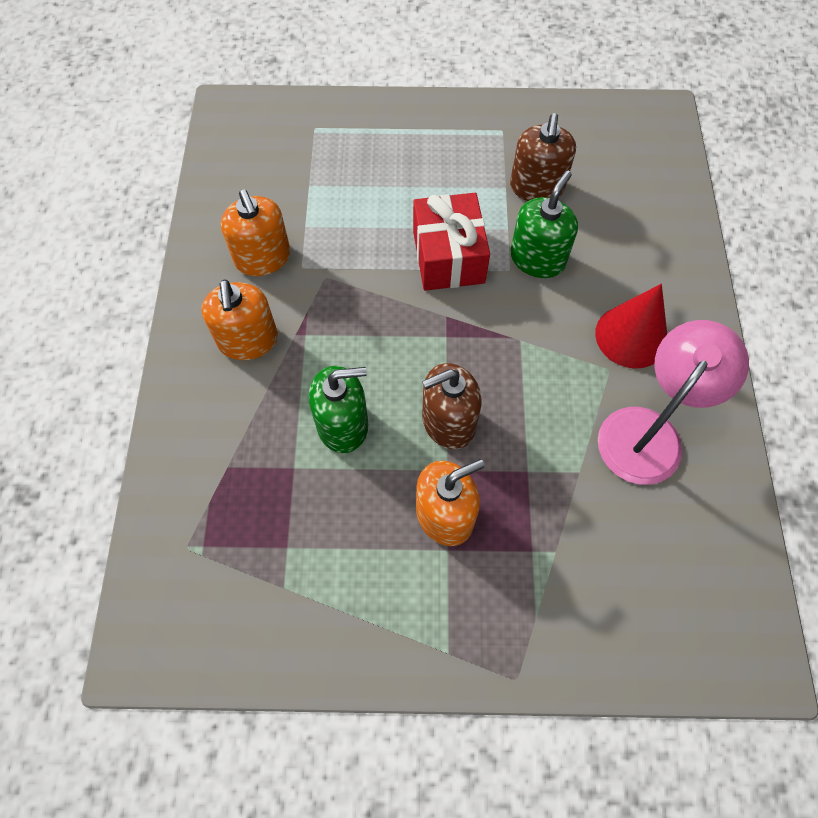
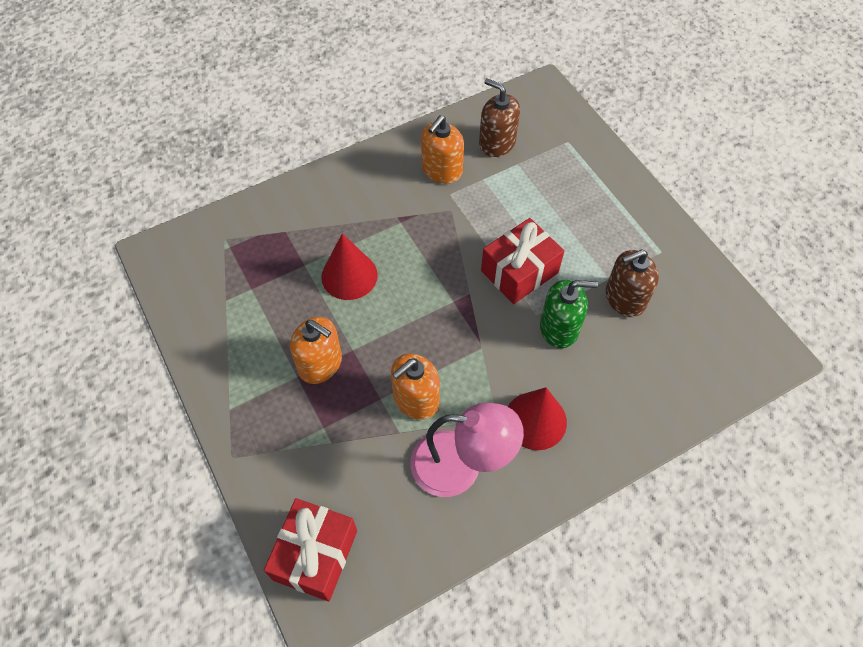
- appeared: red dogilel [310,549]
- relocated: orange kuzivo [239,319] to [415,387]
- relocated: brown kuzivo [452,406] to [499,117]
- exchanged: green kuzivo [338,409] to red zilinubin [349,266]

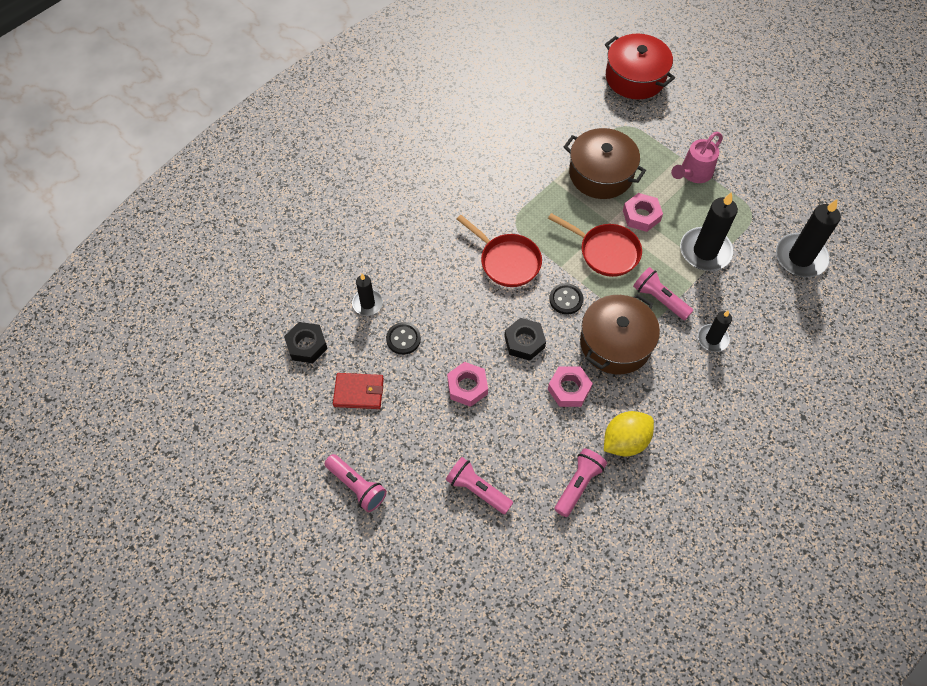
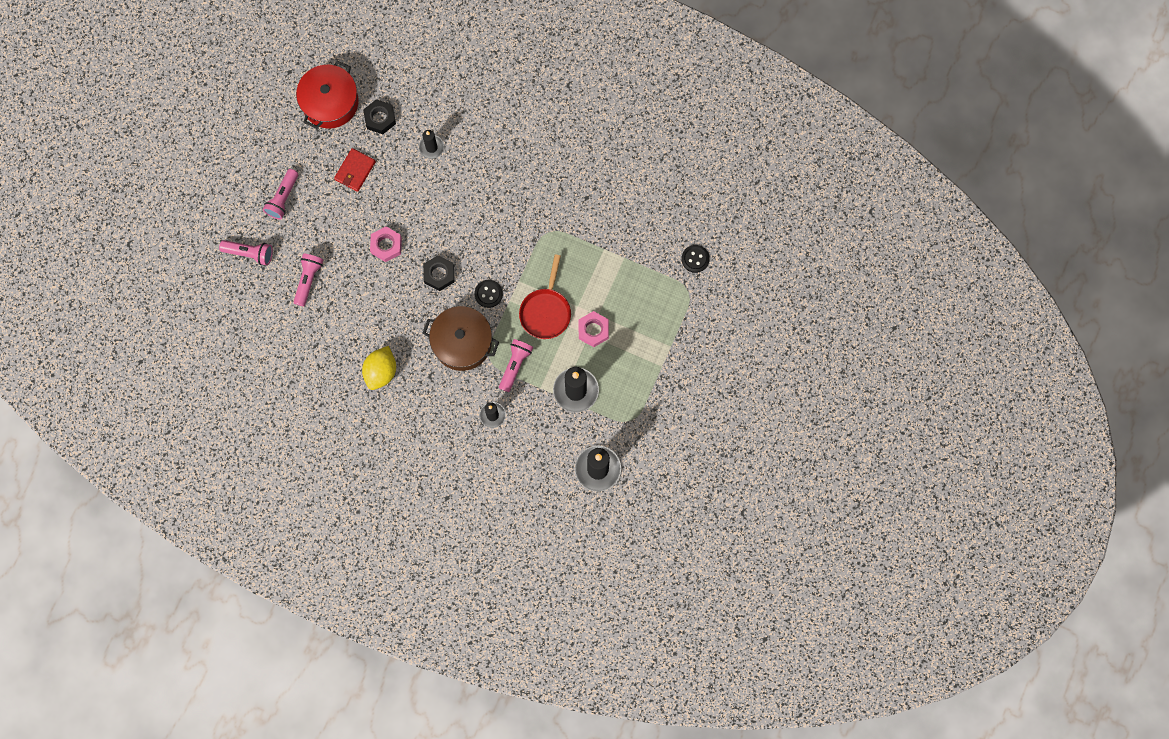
- missing: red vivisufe [499,251]
- missing: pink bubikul [570,386]
- missing: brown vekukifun [605,163]
- missing: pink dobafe [697,157]
- relocated: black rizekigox [403,338] to [695,259]
- relocated: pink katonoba [581,482] to [246,252]
- relocated: red vekukifun [640,66] to [327,95]
- spun: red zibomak [358,391] = [355,170] 45 degrees clockwise
- spun: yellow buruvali [629,434] = [379,368] 75 degrees clockwise

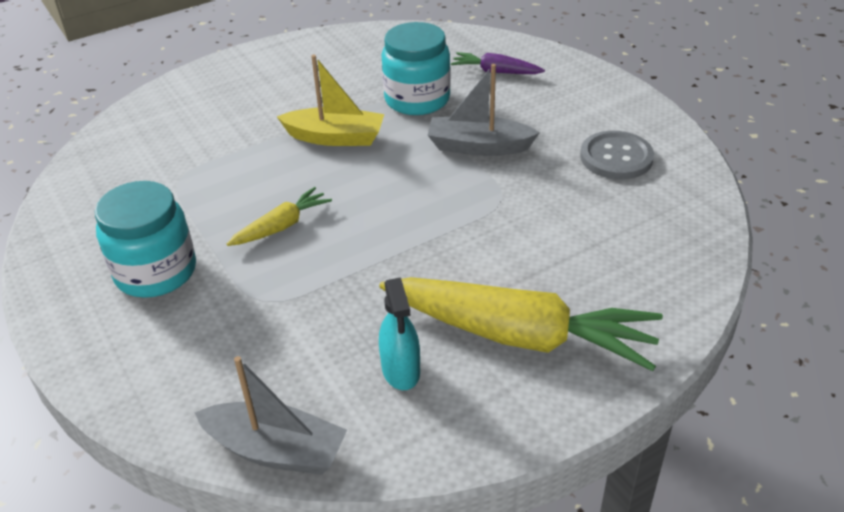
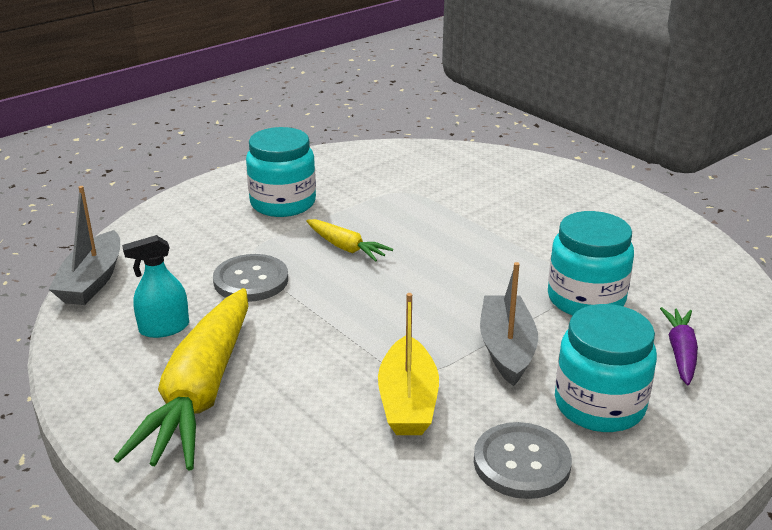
- appeared: grey rizekigox [250,278]
- appeared: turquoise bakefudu [606,368]
- relocated: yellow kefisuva [330,100] to [408,364]

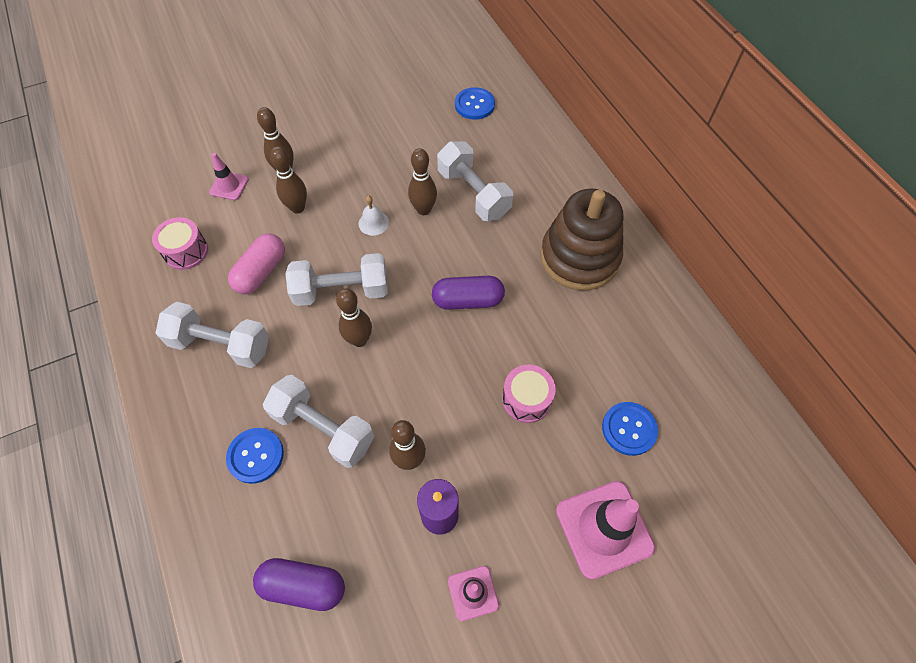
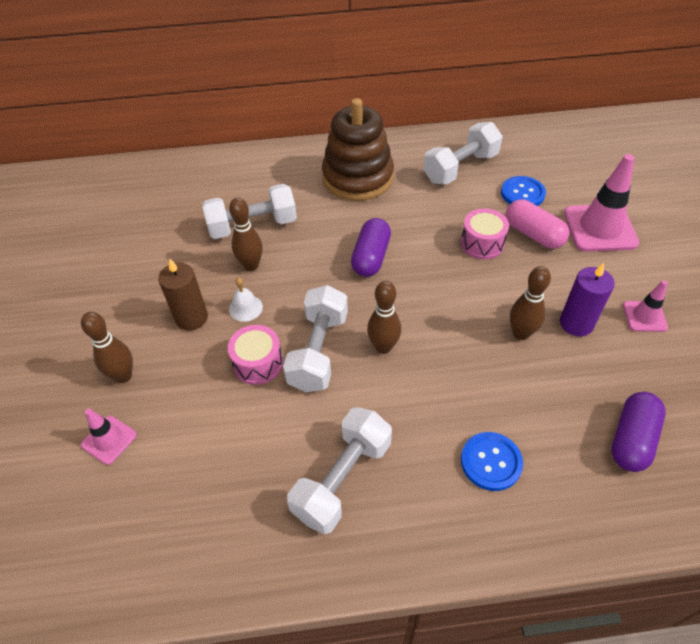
- missing: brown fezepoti [288,179]
- missing: blue rizekigox [475,103]
- appeared: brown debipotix [183,295]
- relocated: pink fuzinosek [180,243] to [255,355]
- relocated: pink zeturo [256,264] to [537,224]
- relocated: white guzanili [318,421] to [463,153]

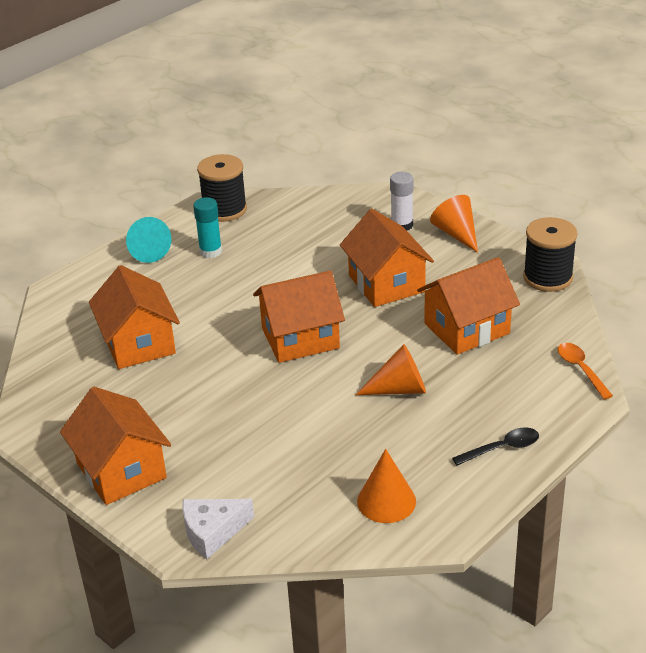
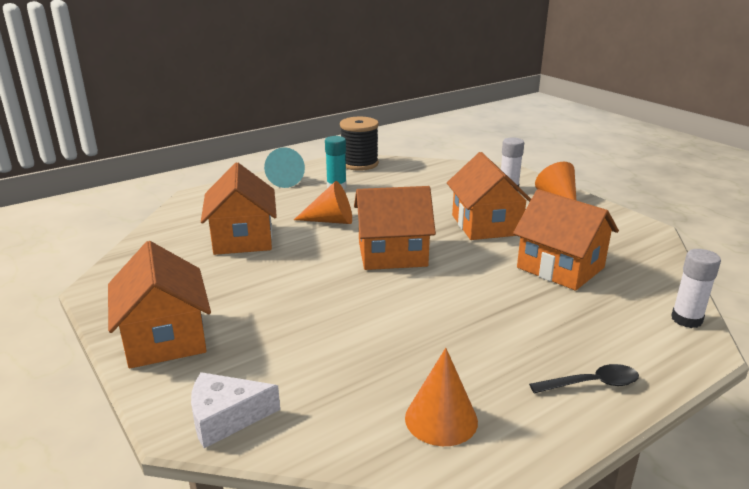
- missing: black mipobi [550,254]
- relocated: orange zilinubin [391,369] to [323,202]
- exchanged: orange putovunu [585,371] to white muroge [696,288]
- spun: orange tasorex [468,306] = [566,240] 60 degrees clockwise

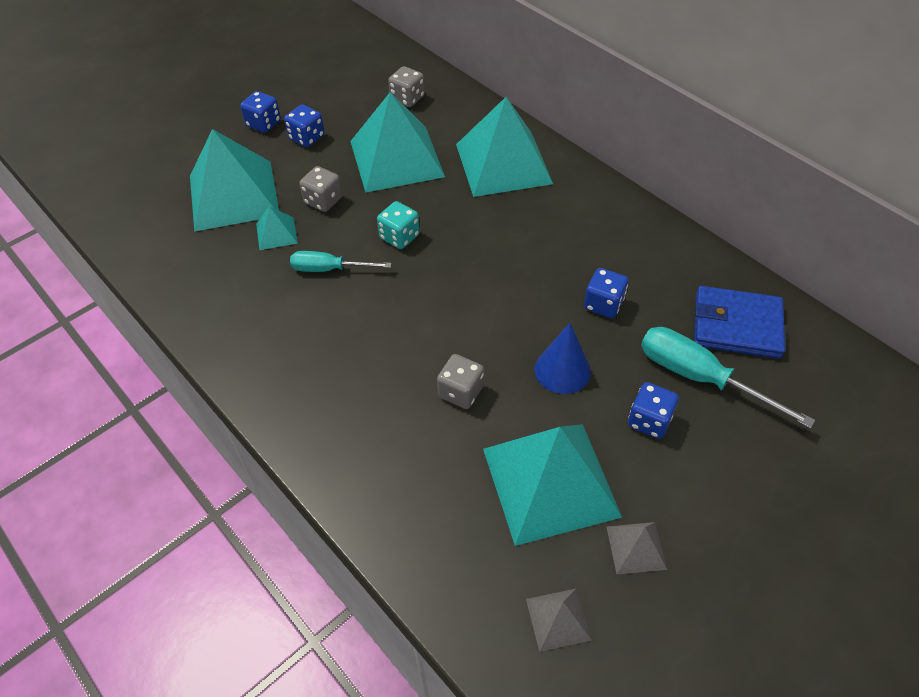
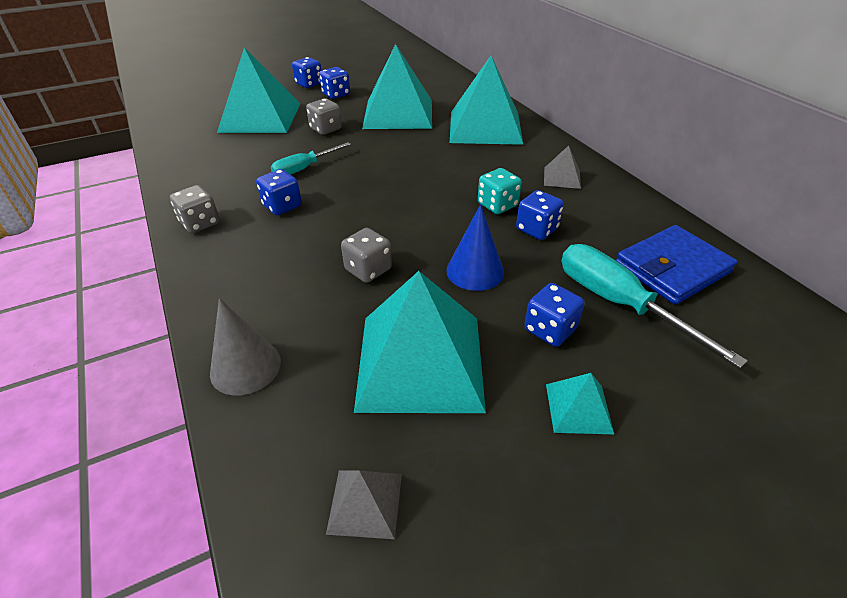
- appeared: grey zilinubin [245,347]
- appeared: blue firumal [279,192]
- relocated: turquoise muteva [277,228] to [580,403]
- relocated: turquoise firumal [398,225] to [500,191]
- relocated: grey firumal [406,86] to [195,209]
- relocated: grey muteva [637,548] to [562,167]
- spun: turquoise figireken [341,261] = [311,158] 60 degrees counterclockwise
- spun: blue zibomak [739,322] = [677,265] 60 degrees counterclockwise

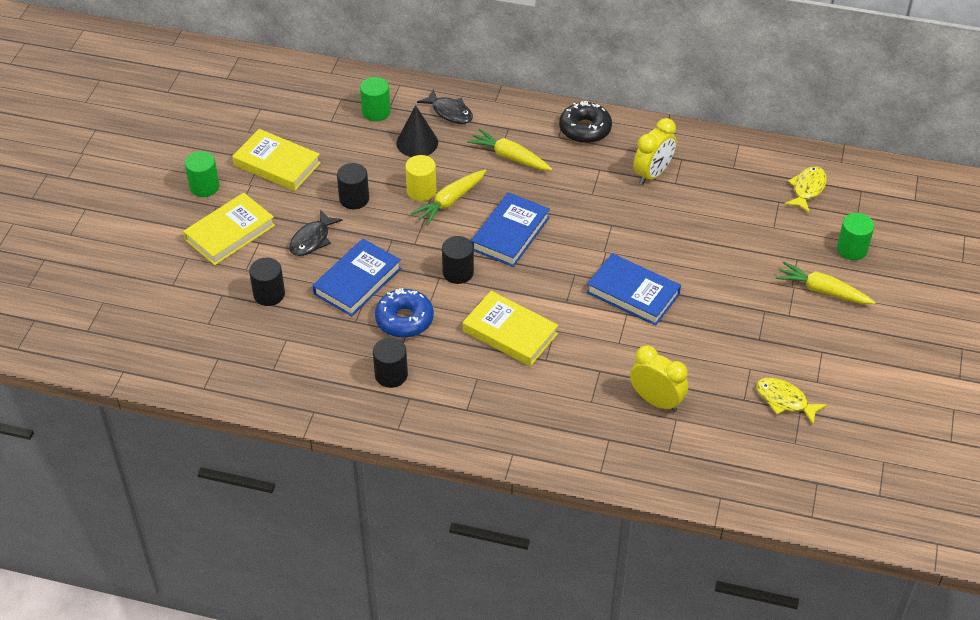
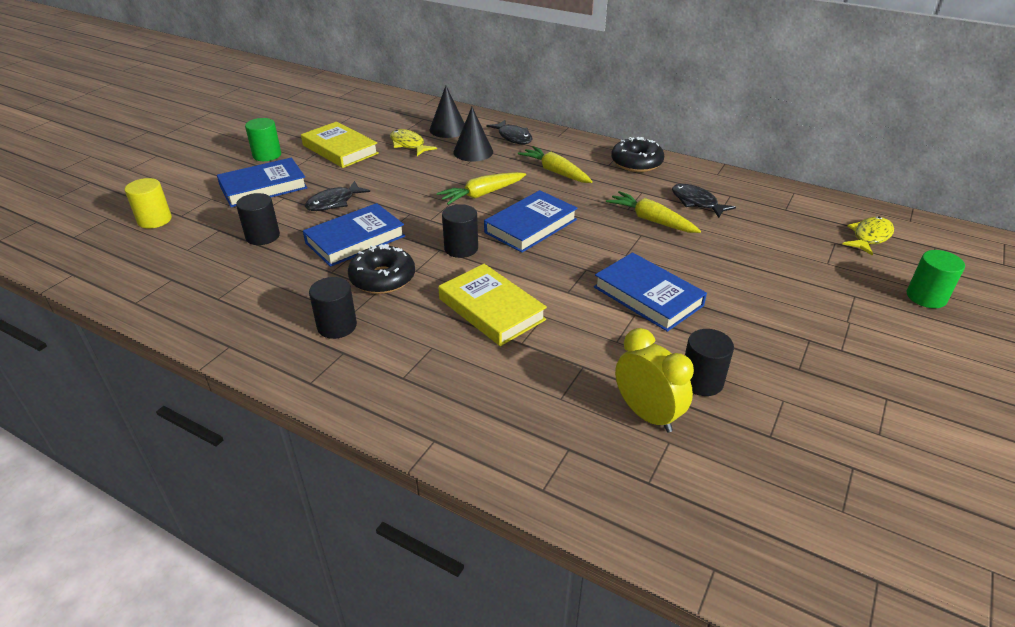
- relocated: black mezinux [353,186] to [709,362]
- relocated: yellow mezinux [421,178] to [148,203]
- relocated: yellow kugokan [791,400] to [413,142]
- relocated: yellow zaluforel [825,283] to [653,212]
- exchanged: green mezinux [375,99] to black zilinubin [447,112]
- exchanged: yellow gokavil [654,151] to black kugokan [704,201]
- colour: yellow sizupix [229,229] to blue sizupix [262,182]
- colour: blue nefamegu [404,313] to black nefamegu [381,269]

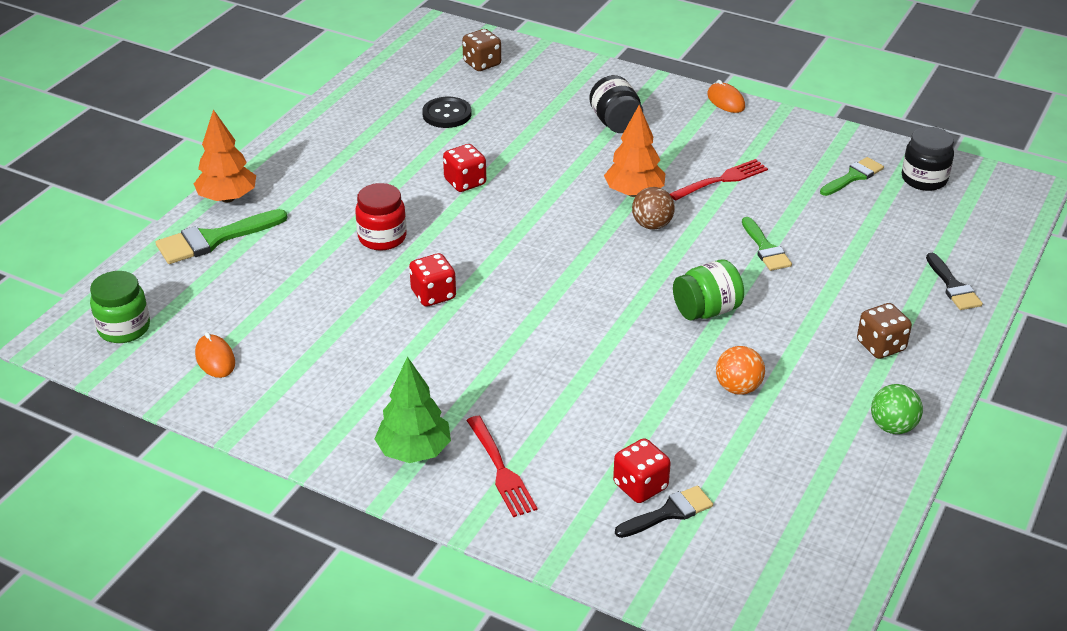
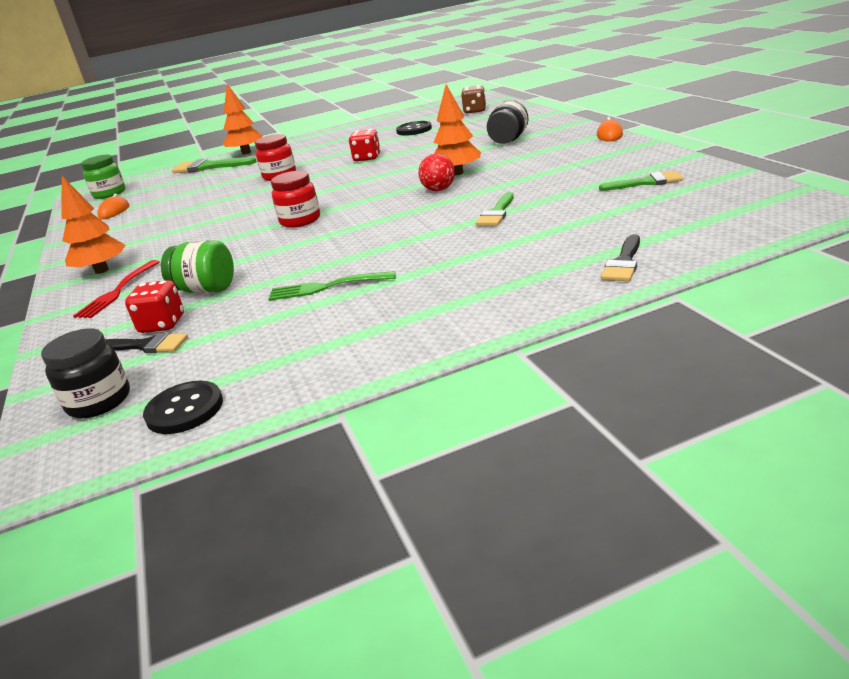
- missing: red firumal [432,280]
- missing: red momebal [719,180]
- missing: brown firumal [884,331]
- missing: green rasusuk [897,409]
- appeared: black rizekigox [183,407]
- appeared: red bakefudu [295,199]
- relocated: green bakefudu [708,290] to [197,267]
- relocated: black bakefudu [928,159] to [85,373]
- exchanged: orange rasusuk [740,370] to green momebal [332,286]
- colour: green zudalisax [413,410] to orange zudalisax [93,225]
- colour: brown rasusuk [653,208] to red rasusuk [436,172]

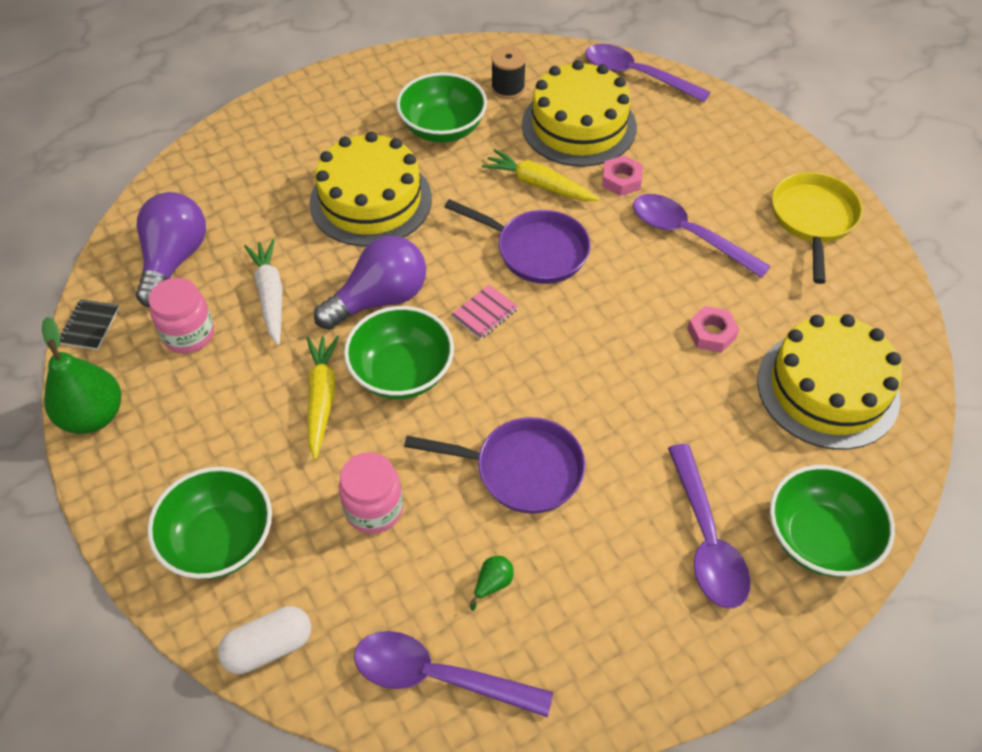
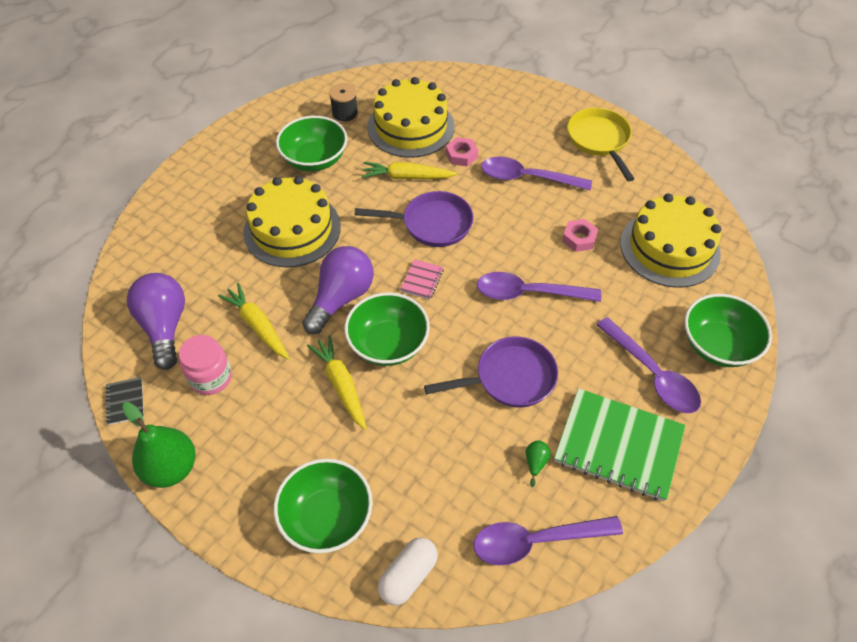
- missing: pink bakefudu [371,493]
- appeared: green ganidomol [619,444]
- relocated: purple putovunu [648,73] to [539,287]
- colour: white zaluforel [263,292] to yellow zaluforel [253,321]

